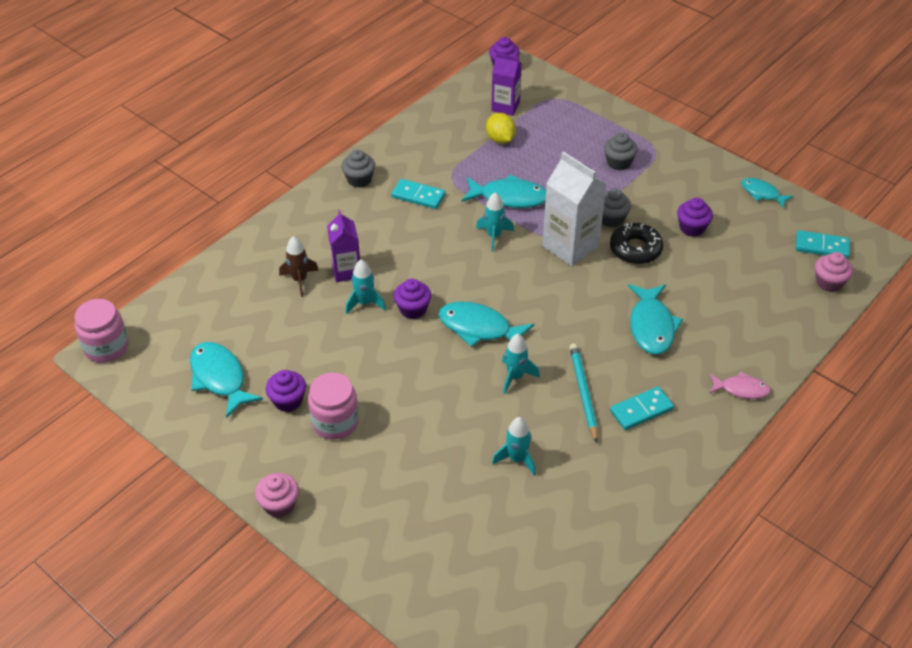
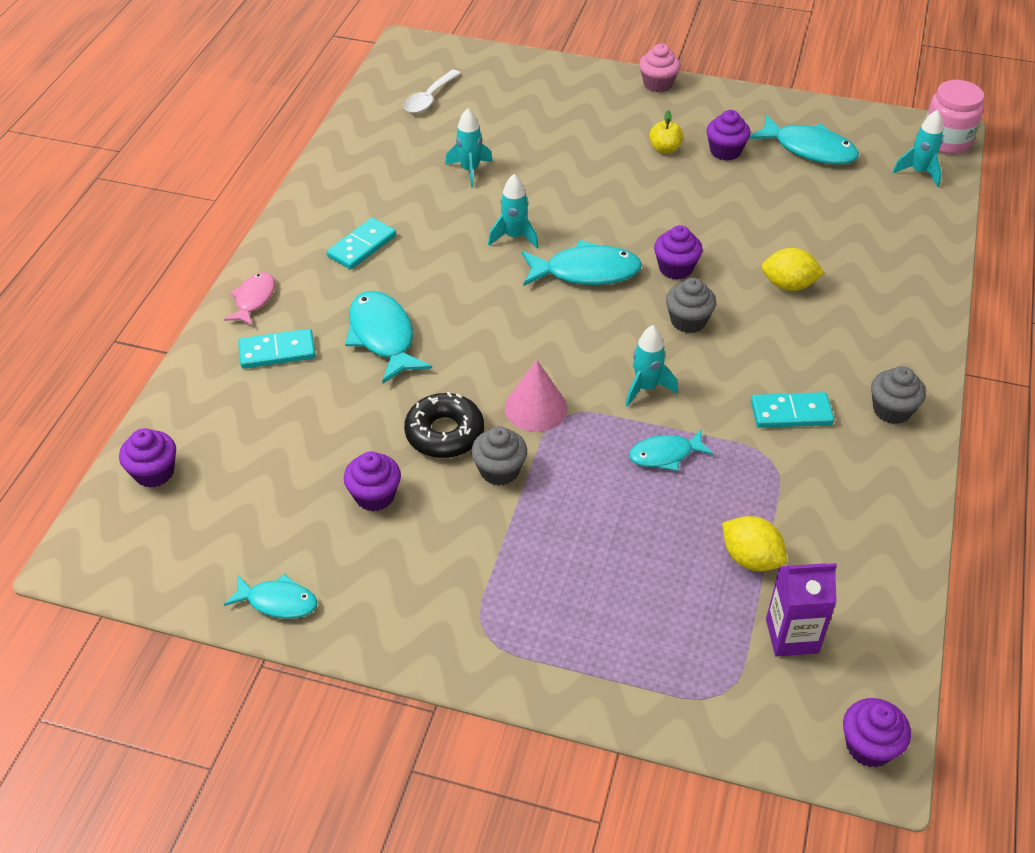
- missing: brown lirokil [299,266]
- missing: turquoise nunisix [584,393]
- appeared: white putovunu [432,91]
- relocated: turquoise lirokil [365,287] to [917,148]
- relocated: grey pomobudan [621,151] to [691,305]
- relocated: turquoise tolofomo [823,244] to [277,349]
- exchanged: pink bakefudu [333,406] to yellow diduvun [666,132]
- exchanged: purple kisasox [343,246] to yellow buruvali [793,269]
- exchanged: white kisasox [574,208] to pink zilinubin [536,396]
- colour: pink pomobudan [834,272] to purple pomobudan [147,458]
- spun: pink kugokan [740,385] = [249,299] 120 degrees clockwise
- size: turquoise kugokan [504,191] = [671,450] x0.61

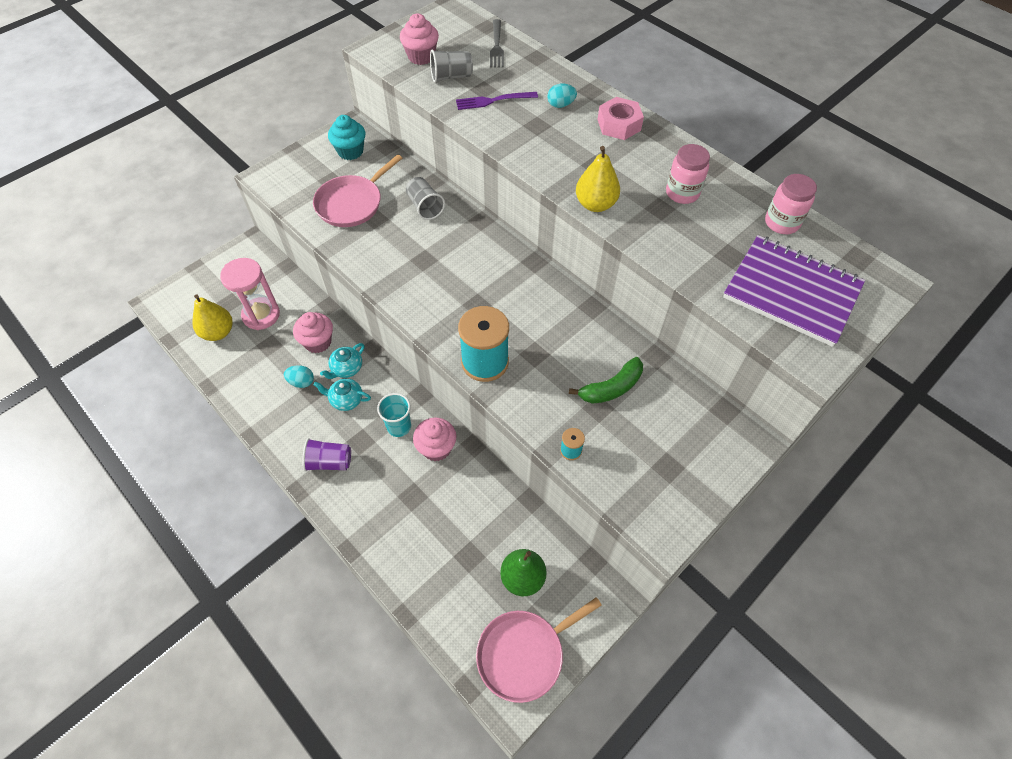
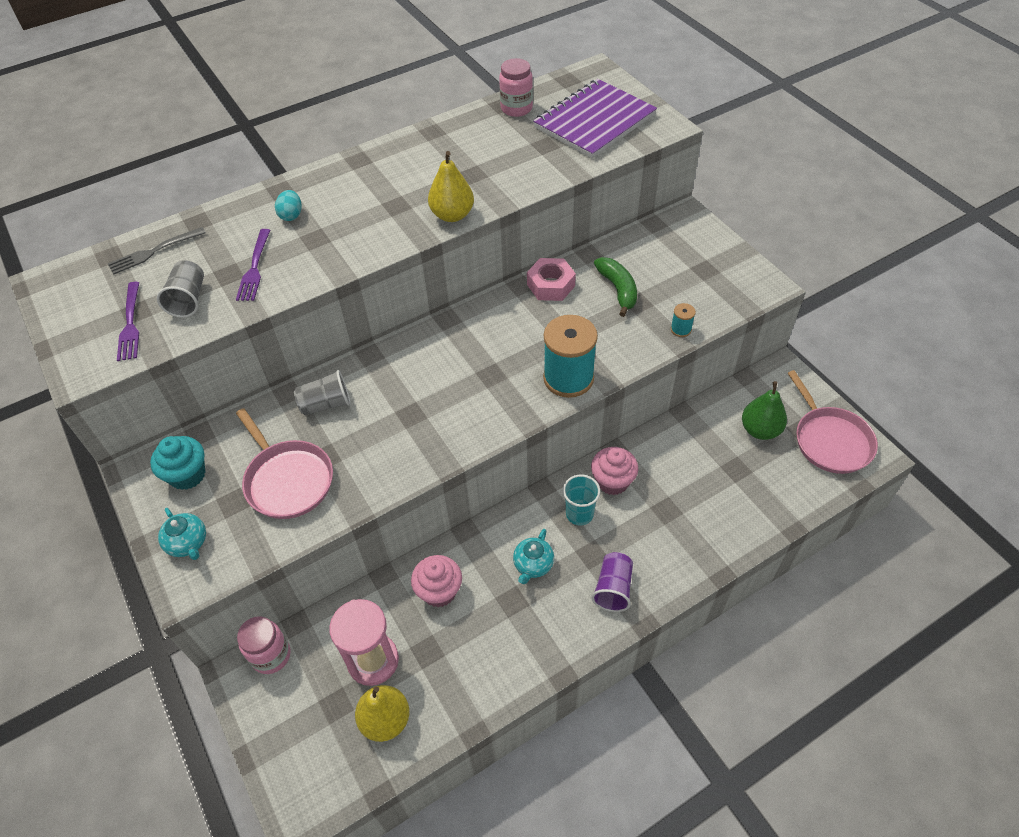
- missing: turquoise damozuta [299,377]
- relocated: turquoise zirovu [342,361] to [182,534]
- relocated: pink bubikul [621,118] to [551,279]
- relocated: pink bakefudu [688,174] to [263,645]
- exchanged: pink pomobudan [419,39] to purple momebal [128,321]
- spun: grey momebal [497,43] = [156,251] 135 degrees clockwise

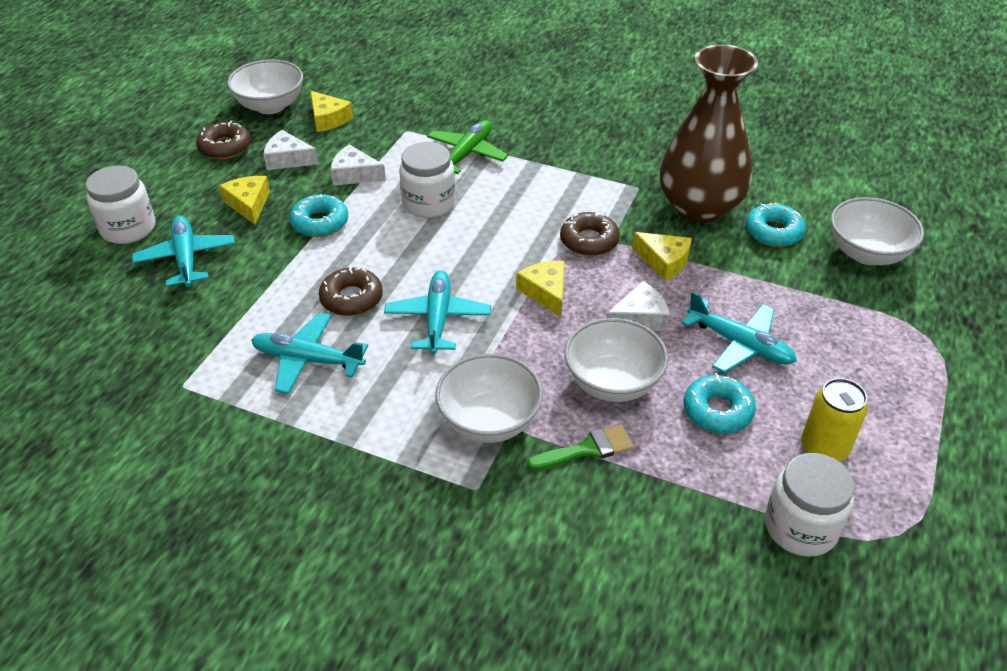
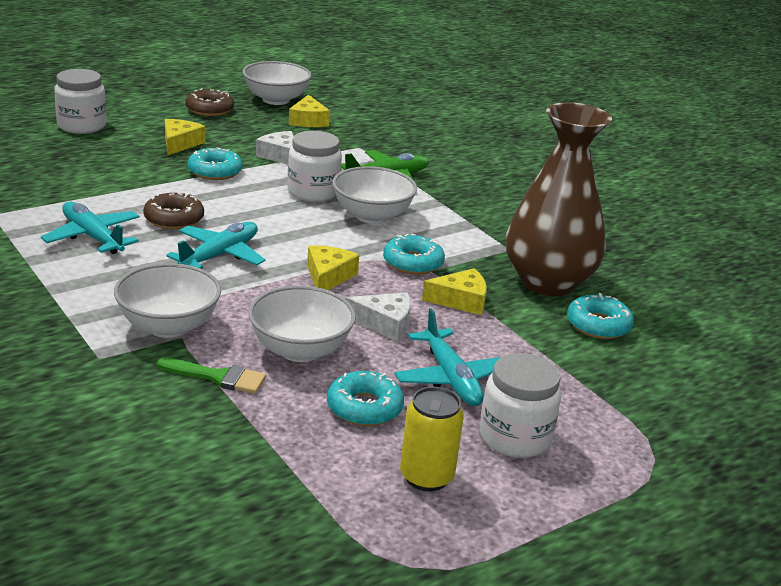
- missing: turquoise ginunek [183,251]
- missing: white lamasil [291,150]
- relocated: white bakefudu [809,505] to [521,405]
- relocated: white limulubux [877,231] to [374,195]
- colour: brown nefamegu [590,234] to turquoise nefamegu [414,254]
- spun: yellow lamasil [662,256] = [454,291] 75 degrees counterclockwise

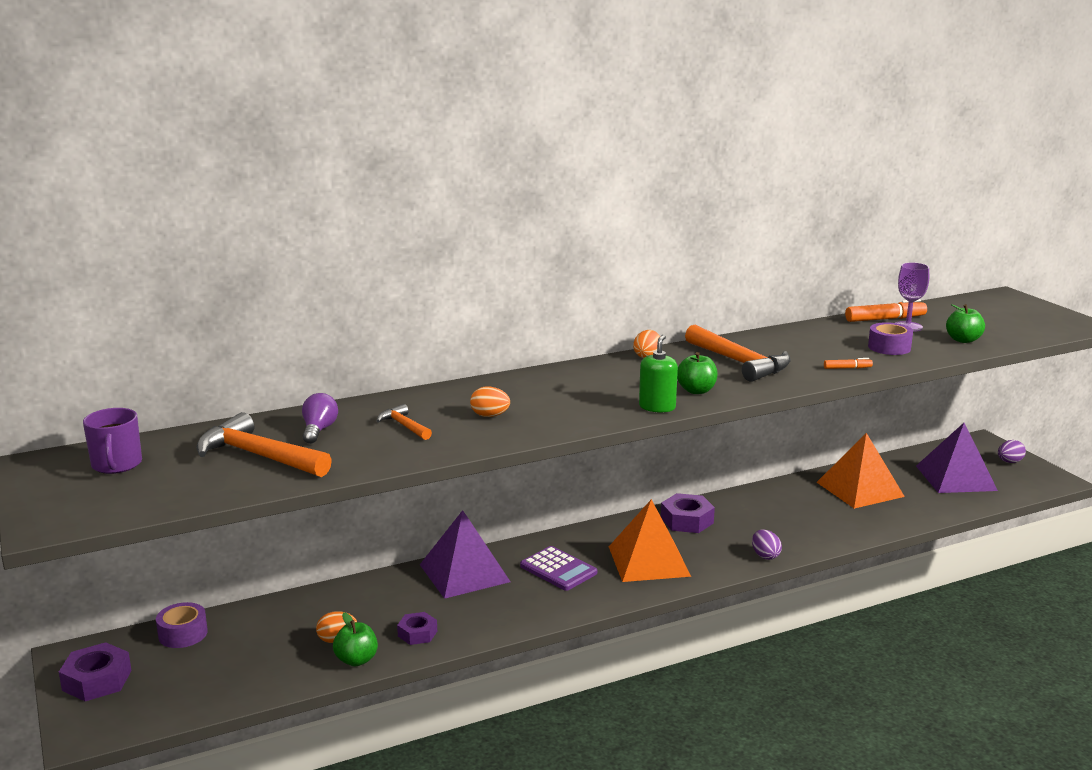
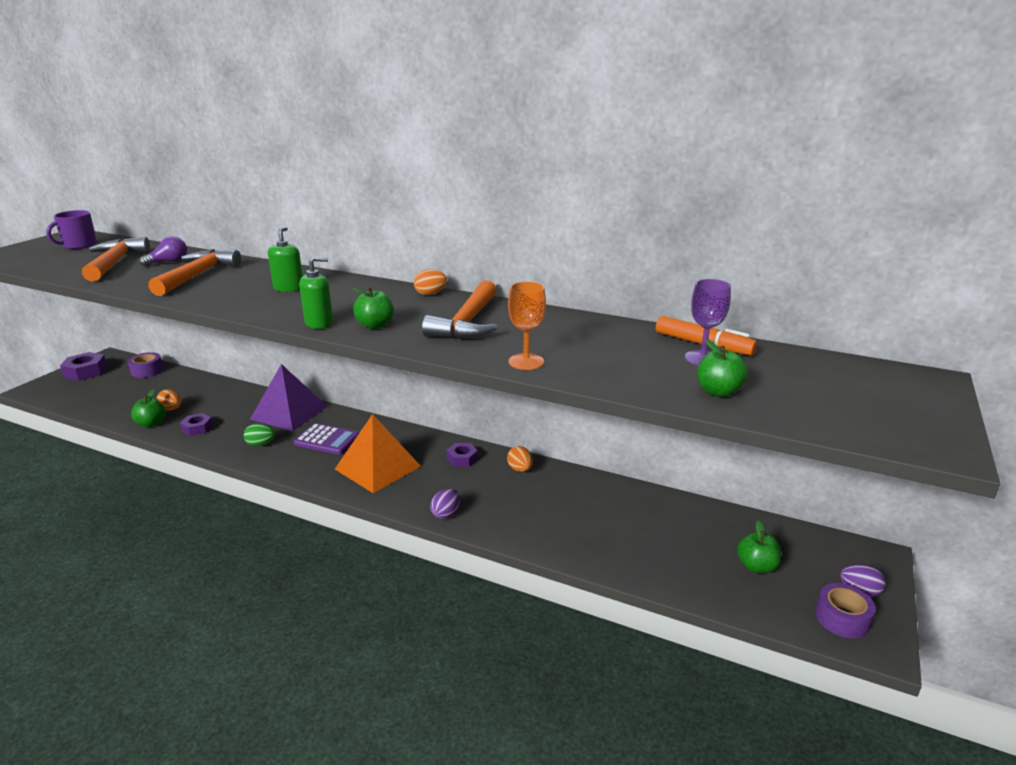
- missing: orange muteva [861,471]
- appeared: green damozuta [259,434]
- appeared: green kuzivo [285,259]
- relocated: orange damozuta [490,402] to [520,459]
- relocated: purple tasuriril [890,338] to [845,610]
- exchanged: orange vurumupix [848,363] to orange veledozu [527,325]
- exchanged: purple muteva [957,458] to green diduvun [759,546]
- spun: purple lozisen [558,568] = [326,439] 75 degrees counterclockwise
- size: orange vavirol [404,422] = [194,272] x1.96
- size: purple bubikul [688,513] = [462,455] x0.63

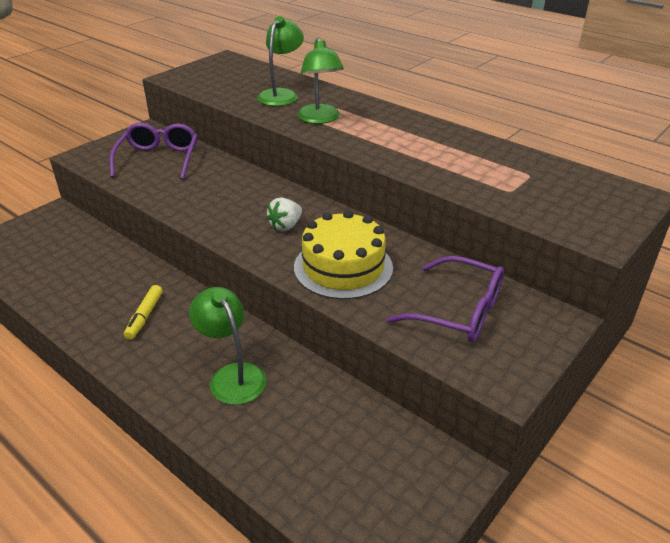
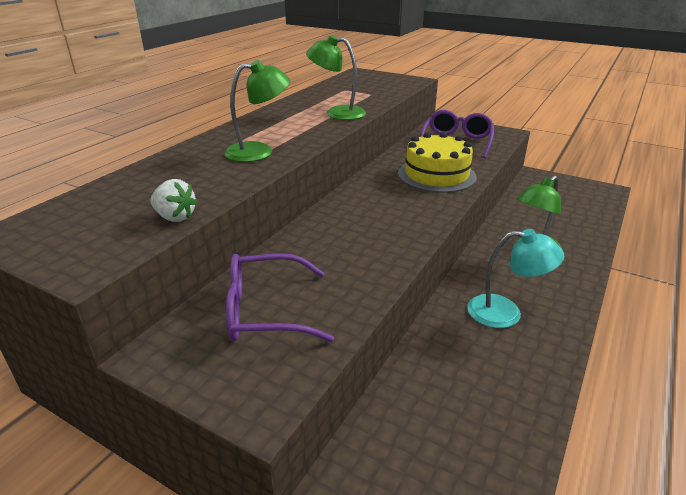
- relocated: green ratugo [280,61] to [336,77]
- relocated: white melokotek [284,214] to [174,200]
- exchanged: yellow vurumupix [143,312] to turquoise ratugo [516,278]

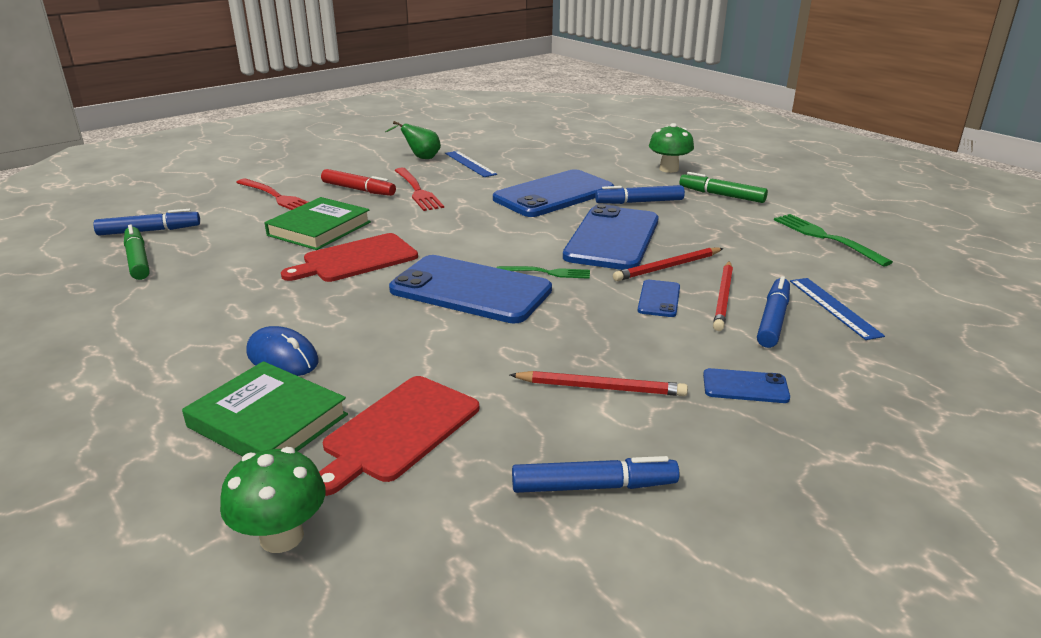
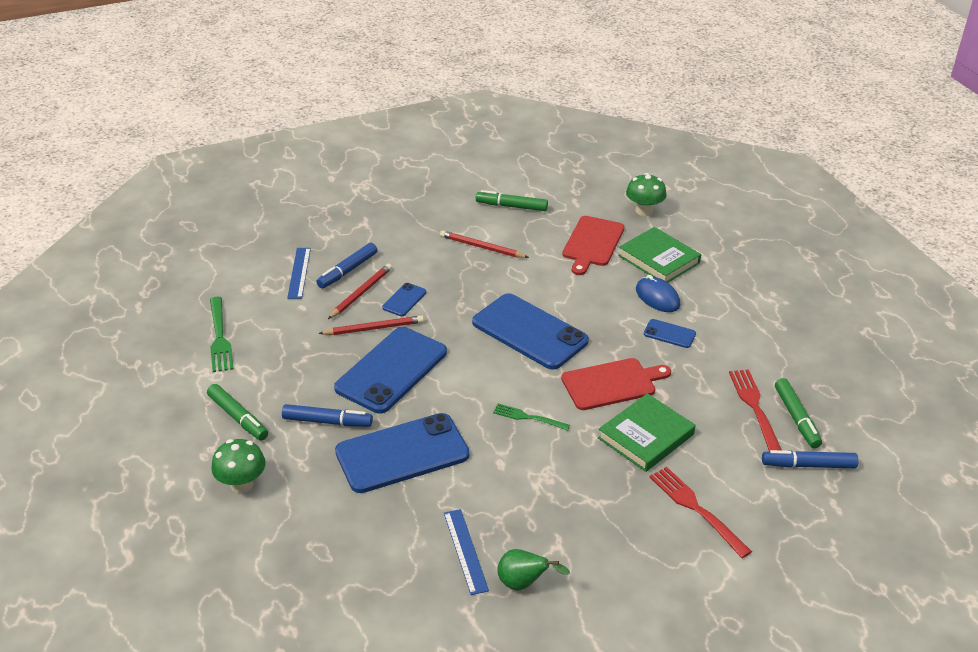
- missing: red vurumupix [358,182]
- relocated: red momebal [419,189] to [755,410]
- relocated: green momebal [543,272] to [531,417]
- relocated: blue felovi [746,385] to [670,333]
- colour: blue vurumupix [595,474] to green vurumupix [512,200]
- spun: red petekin [399,436] = [593,245] 150 degrees clockwise

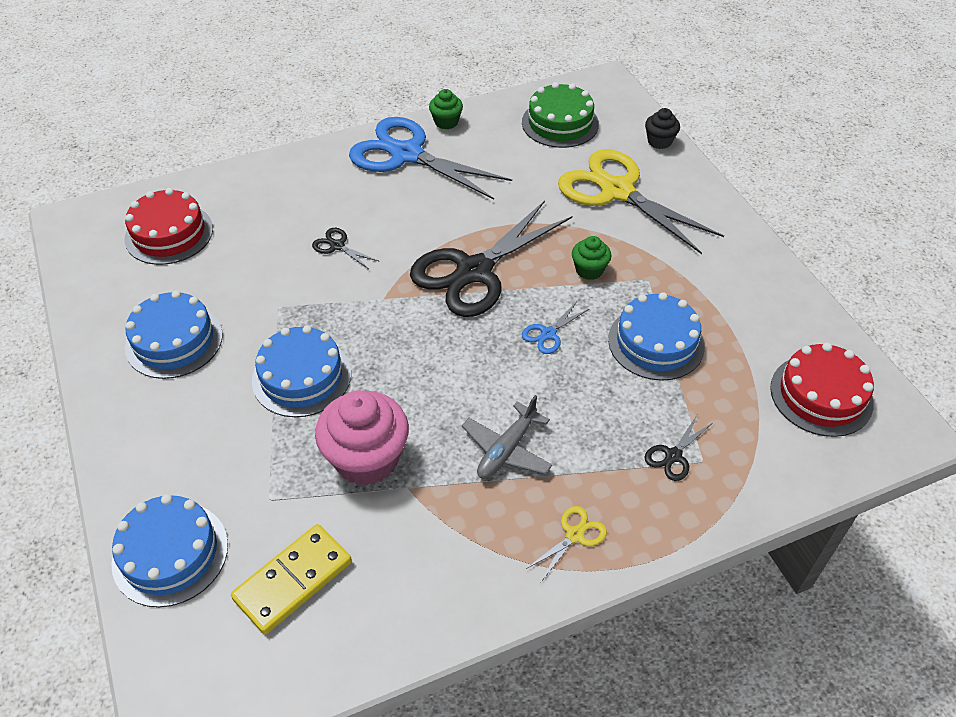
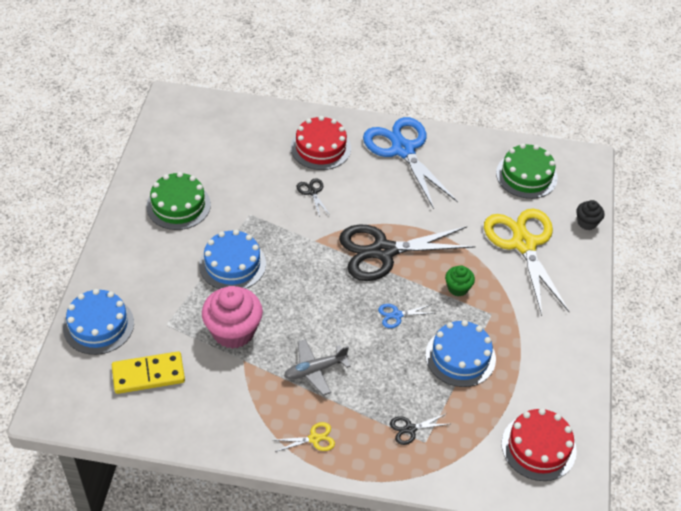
- missing: green pomobudan [446,109]
- relocated: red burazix [169,226] to [321,143]
- colour: blue burazix [174,335] to green burazix [178,201]

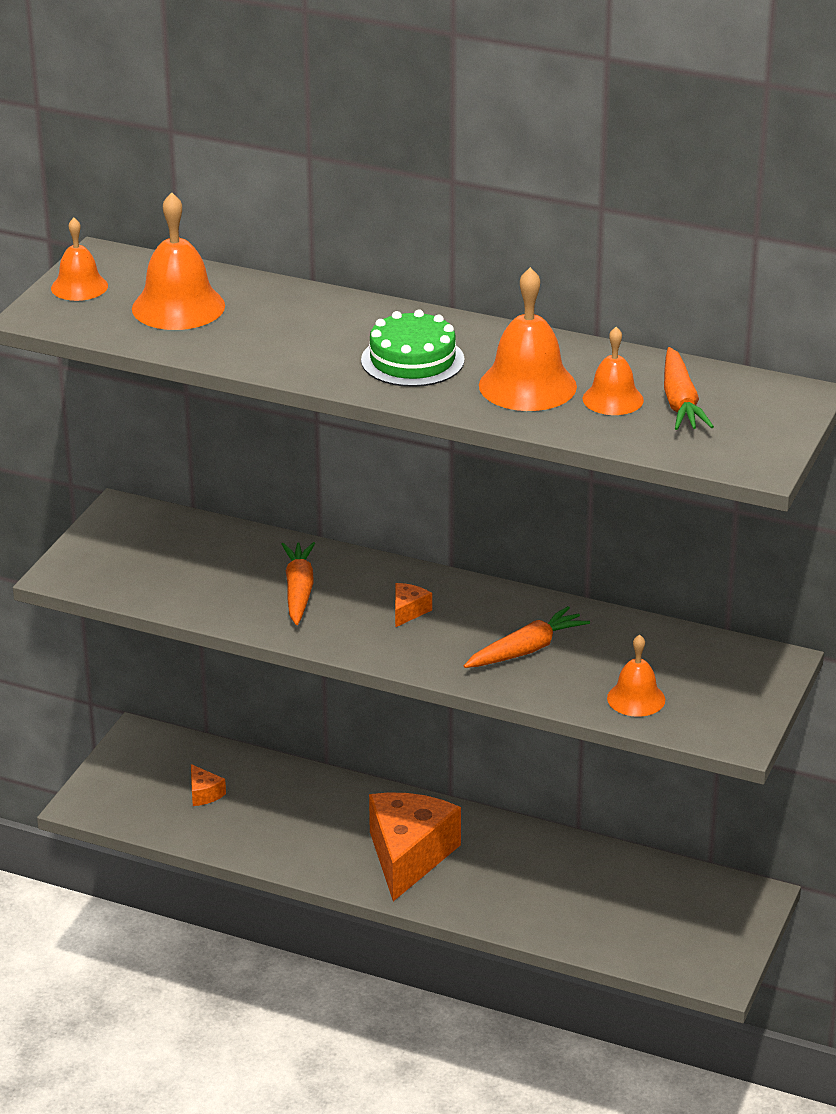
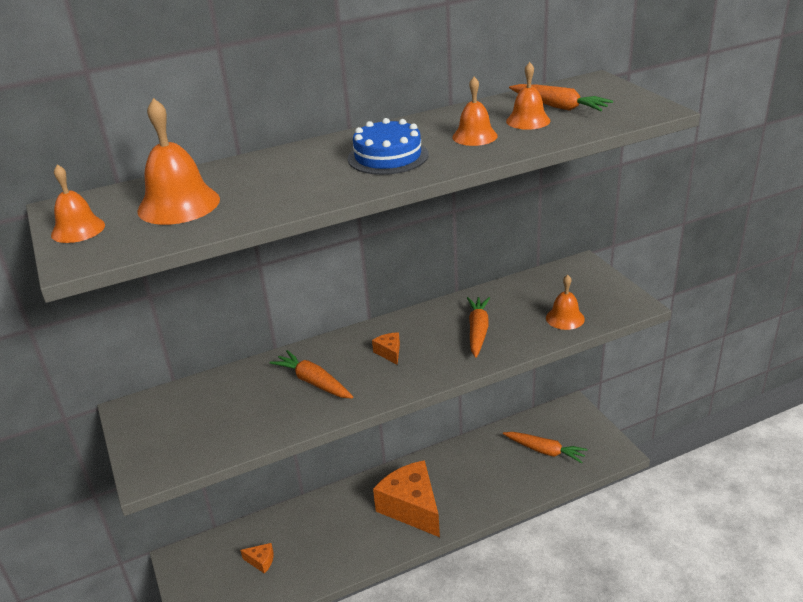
- appeared: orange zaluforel [545,447]
- colour: green burazix [413,348] to blue burazix [388,146]
- size: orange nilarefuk [528,339] = [475,111] x0.62

